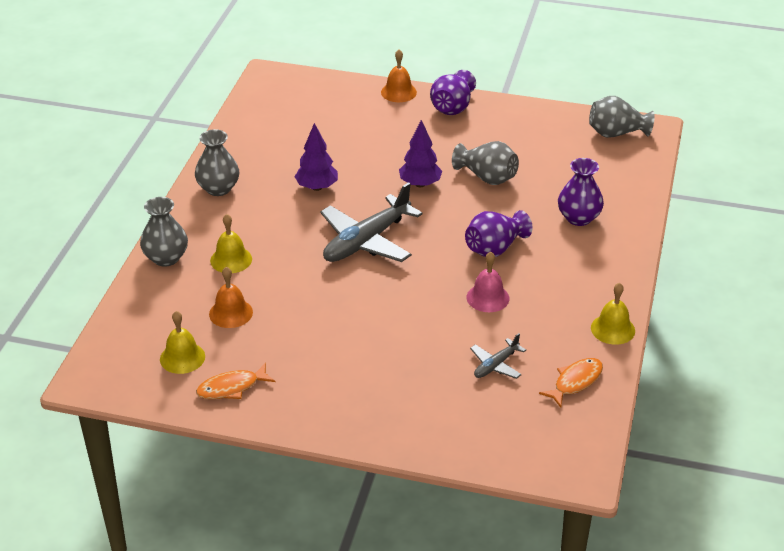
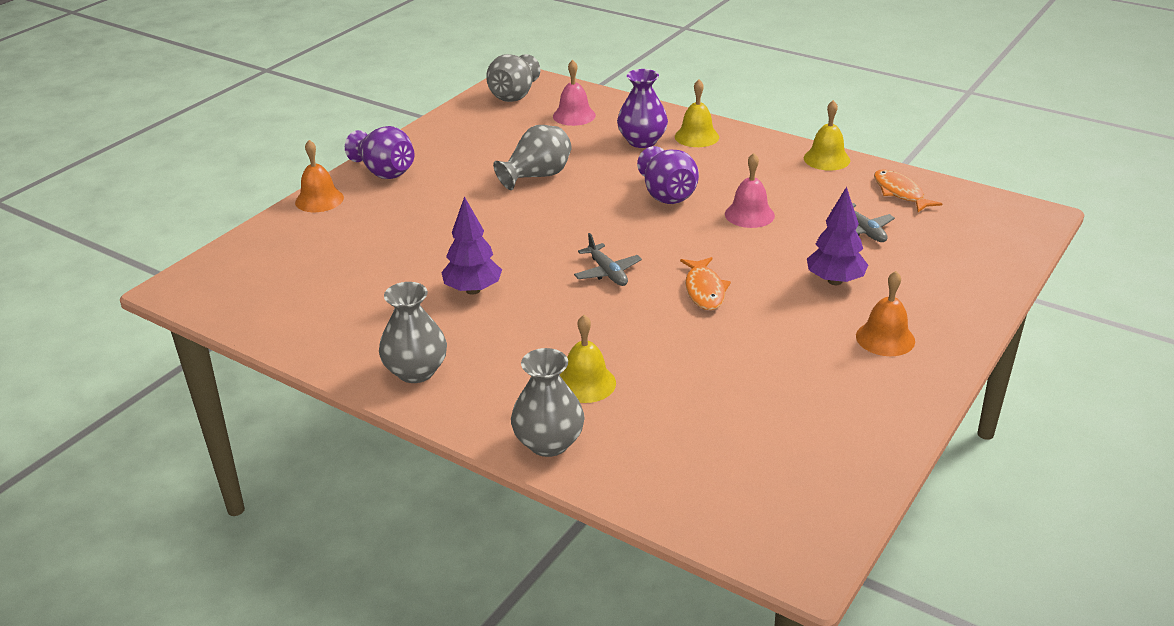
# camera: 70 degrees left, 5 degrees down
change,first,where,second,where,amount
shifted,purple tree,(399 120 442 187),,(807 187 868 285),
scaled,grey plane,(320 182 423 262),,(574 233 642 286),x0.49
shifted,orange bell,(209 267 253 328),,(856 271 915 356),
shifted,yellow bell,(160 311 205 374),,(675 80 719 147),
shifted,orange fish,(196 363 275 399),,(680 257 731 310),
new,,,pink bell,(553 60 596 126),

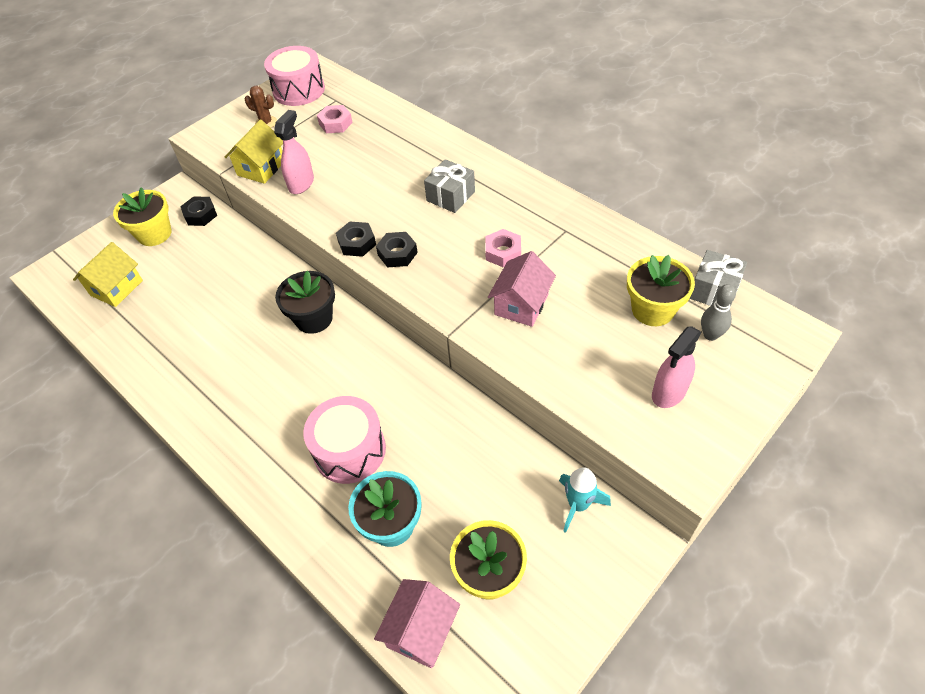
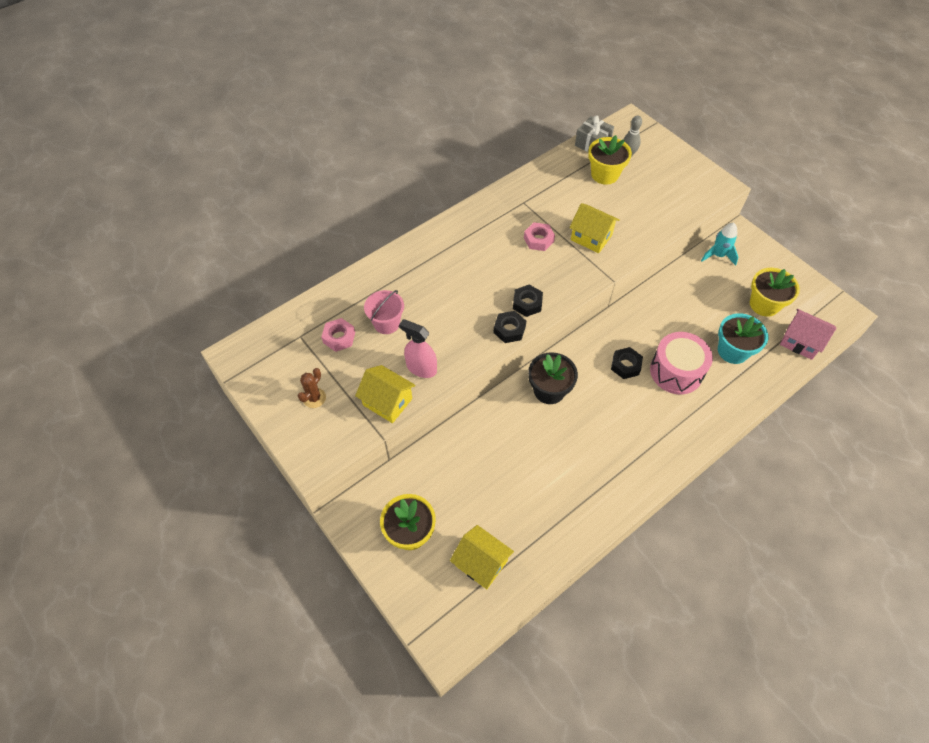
# camera: 85 degrees left, 5 degrees up
change,first,where,second,where,amount
gone,pink drum,(264 46 325 106),,,
gone,grey gift,(424 159 475 213),,,
shifted,black nut,(180 196 217 226),,(611 347 643 379),
repainted,pink house,(488 251 556 327),yellow house,(569 203 620 253),
gone,pink spray bottle,(652 326 702 408),,,
new,,,pink bucket,(364 290 404 334),

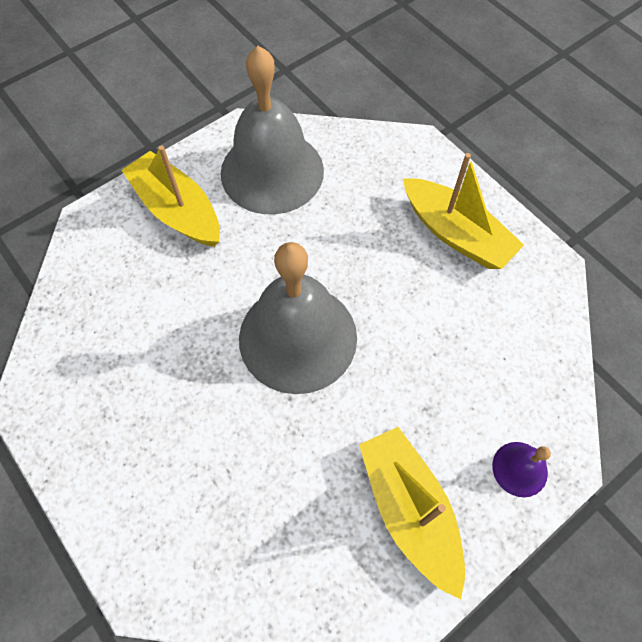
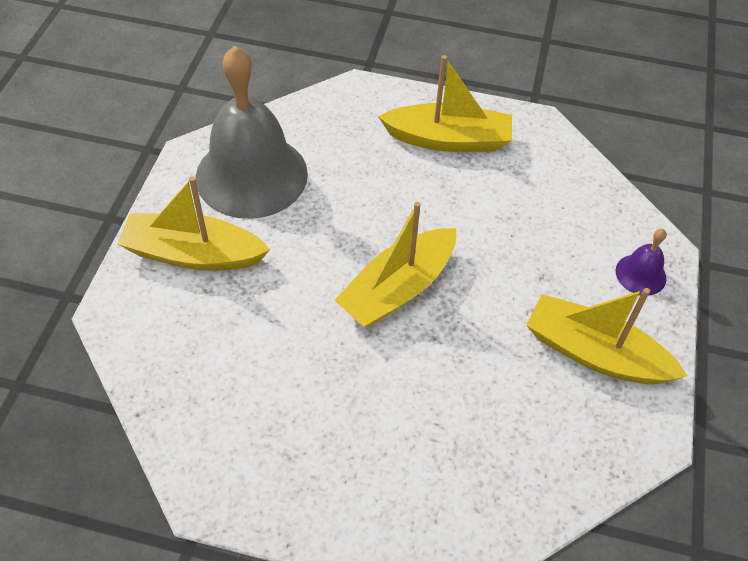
# camera: 40 degrees left, 10 degrees down
change,first,where,second,where,amount
swapped,grey bell,(239 242 357 394),yellow boat,(334 202 456 327),

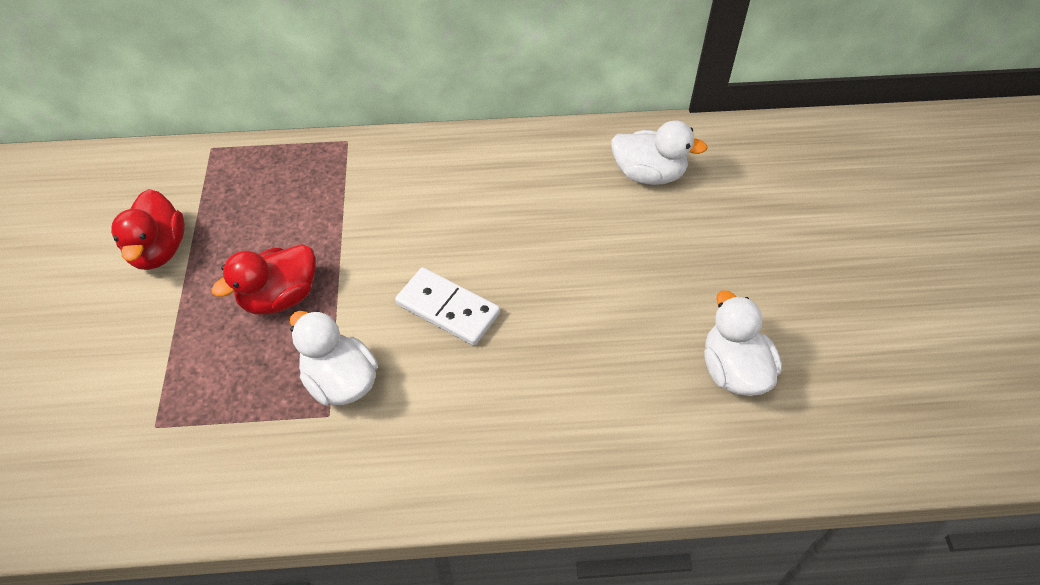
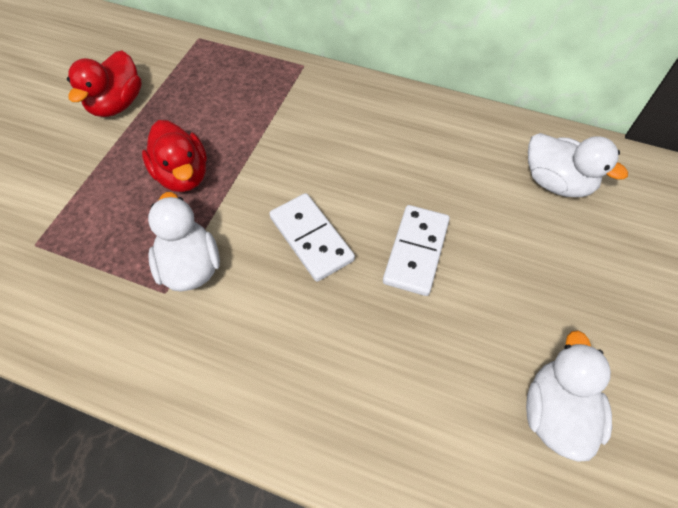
# camera: 25 degrees right, 5 degrees up
change,first,where,second,where,amount
rotated,red duck,(211 244 315 314),,(142 120 207 192),105 degrees counterclockwise
new,,,white domino,(383 205 450 296),

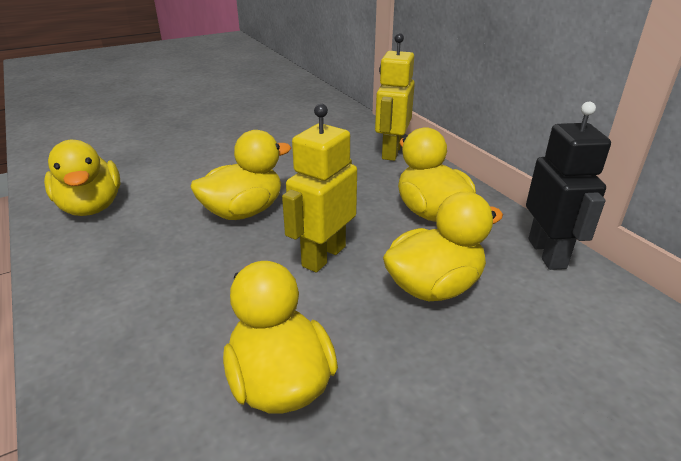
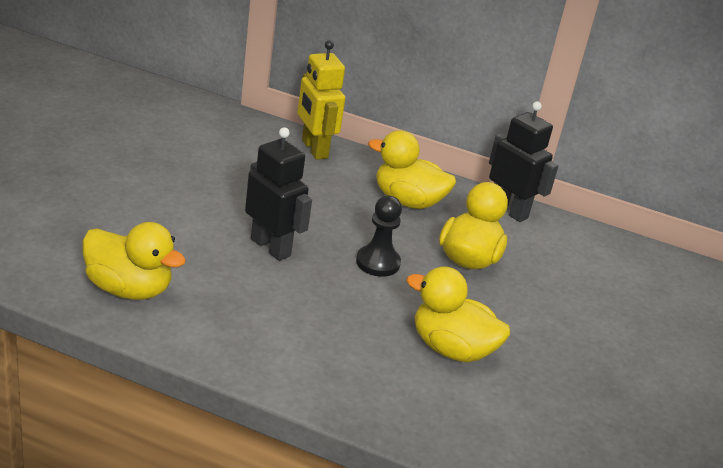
# camera: 45 degrees left, 0 degrees up
change,first,where,second,where,amount
swapped,yellow robot,(282 103 357 273),black pawn,(356 196 402 277),
swapped,yellow duck,(190 130 291 220),black robot,(245 127 312 261),

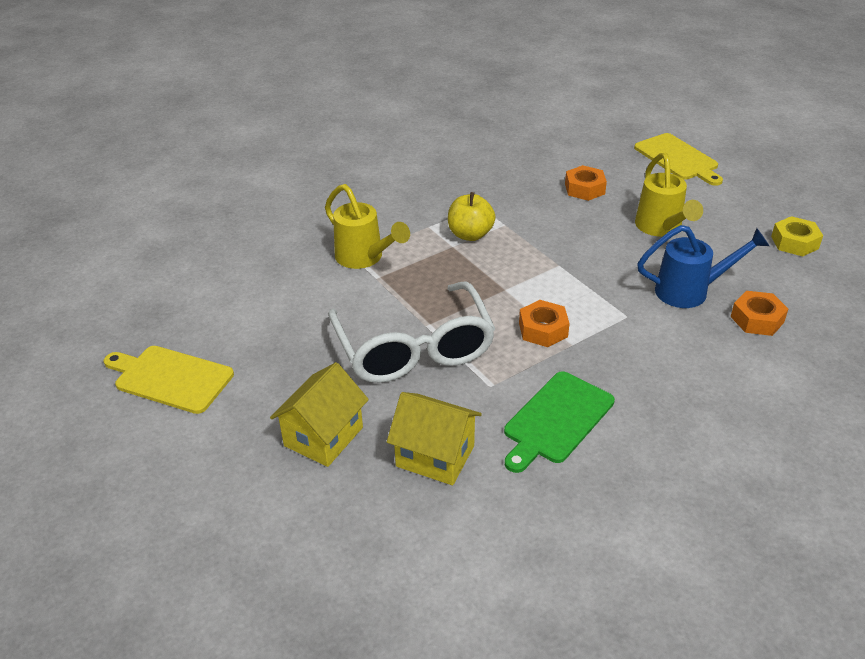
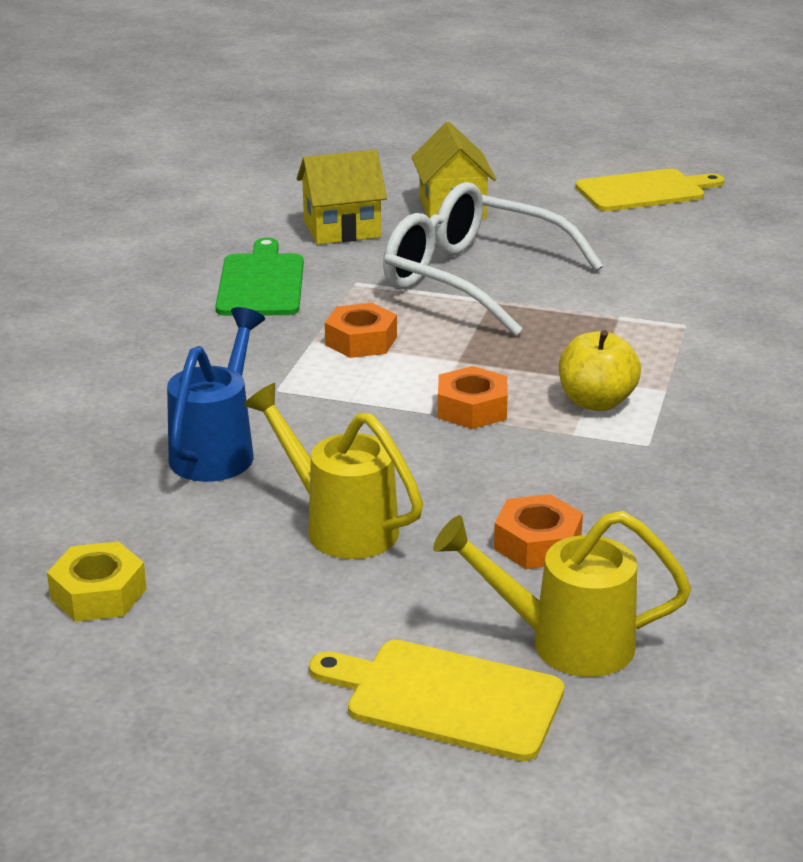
# camera: 140 degrees right, 10 degrees down
change,first,where,second,where,amount
shifted,yellow watering can,(325 184 410 269),,(433 511 691 677),
rotated,blue watering can,(637 225 769 308),,(167 307 265 482),150 degrees clockwise
shifted,orange nut,(731 291 788 336),,(438 366 508 429),

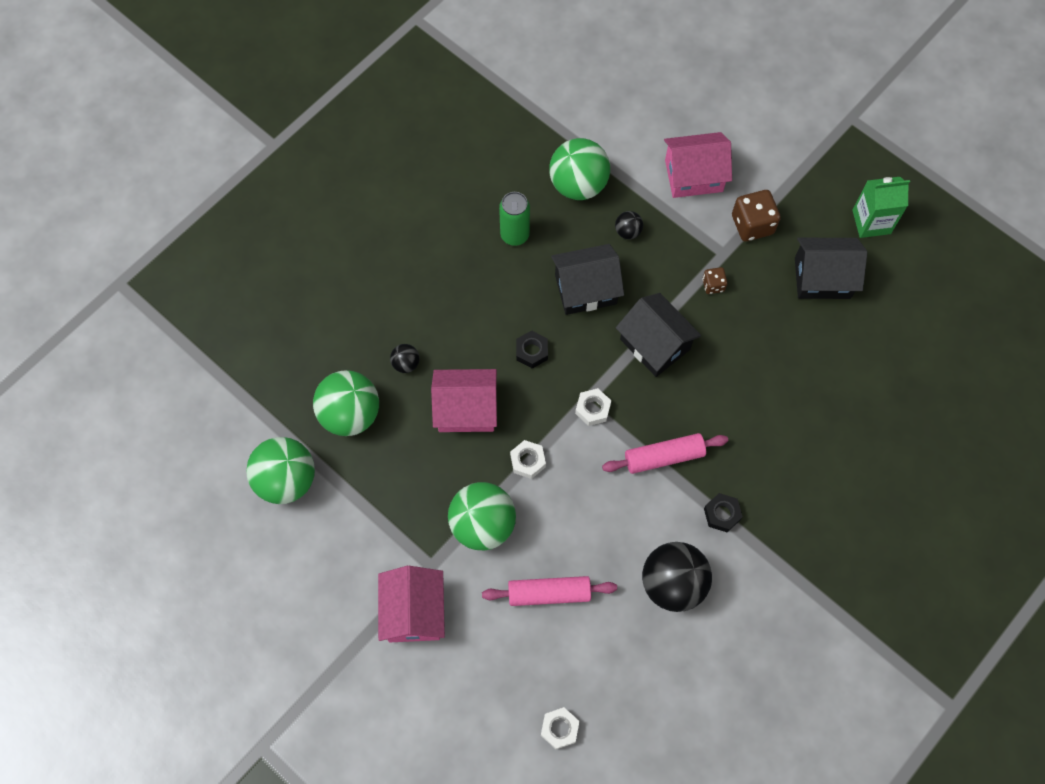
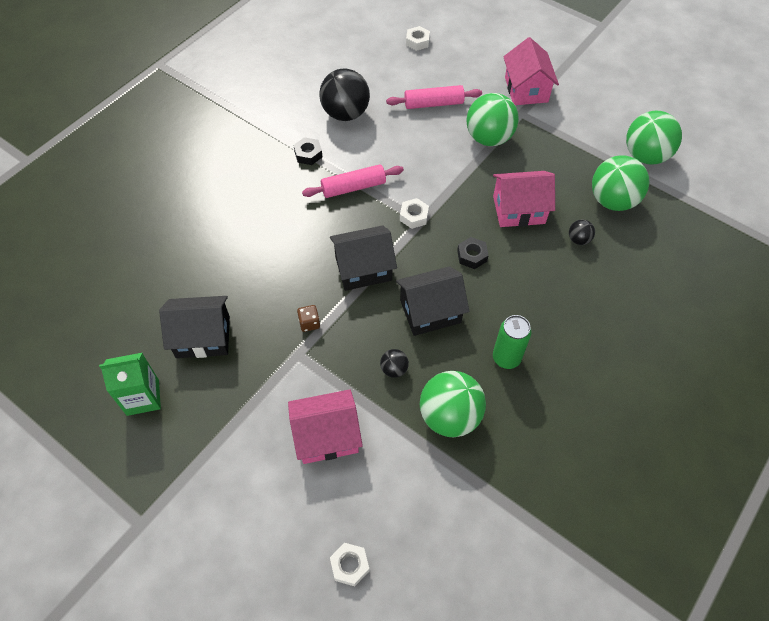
# camera: 175 degrees right, 10 degrees down
change,first,where,second,where,amount
gone,brown dice,(732 190 781 242),,,
rotated,black house,(616 293 701 377),,(330 225 397 291),60 degrees counterclockwise
shifted,white nut,(510 440 546 479),,(330 543 370 586),

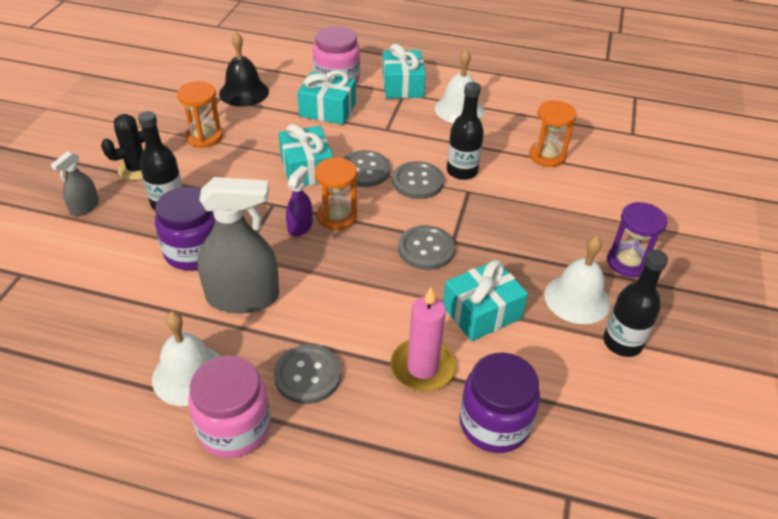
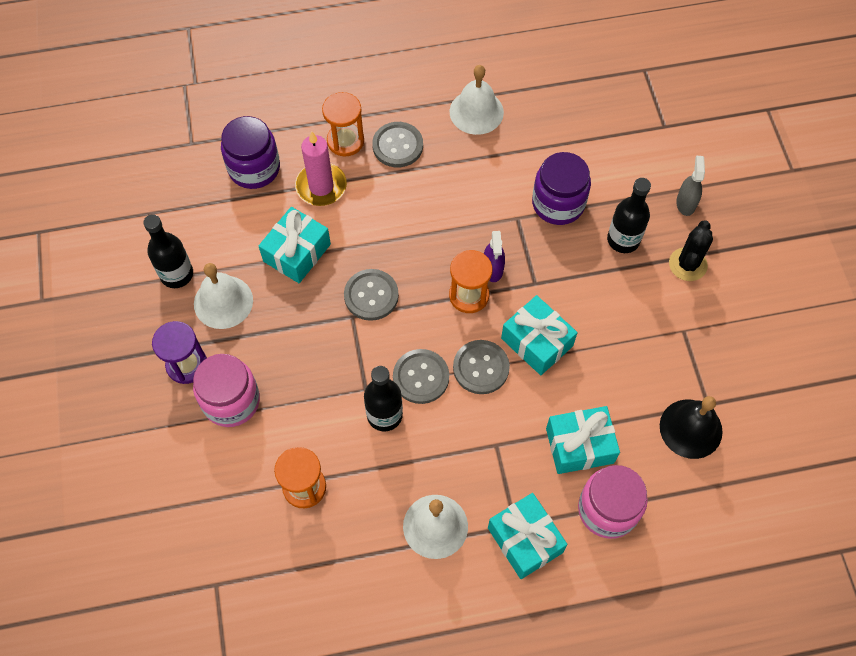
# camera: 155 degrees right, 20 degrees up
change,first,where,second,where,amount
shifted,orange hourglass,(177 81 223 148),,(322 92 364 156),
gone,grey spray bottle,(197 177 279 313),,,
shifted,pink jar,(188 355 271 458),,(193 354 260 427),

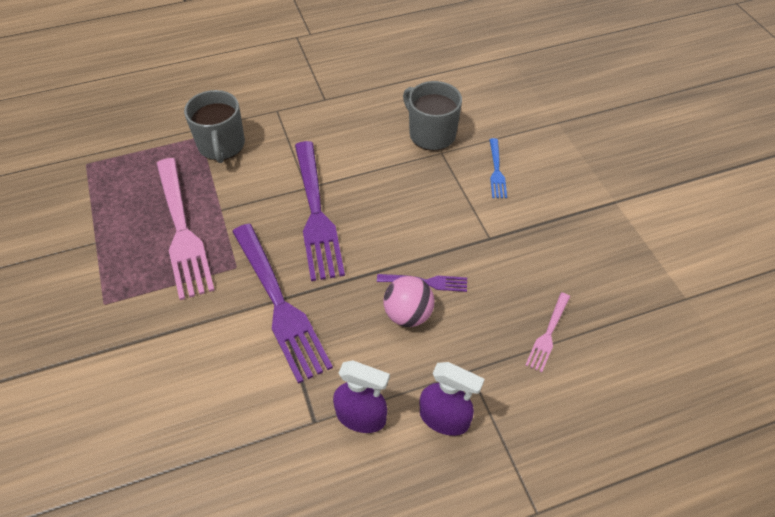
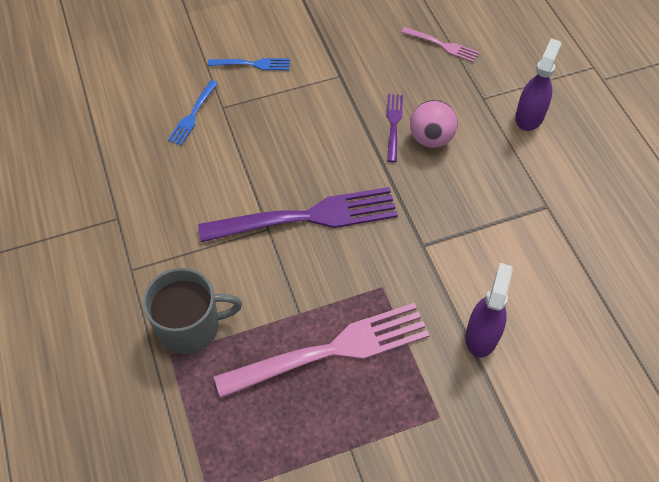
# camera: 90 degrees left, 5 degrees up
change,first,where,second,where,amount
swapped,grey mug,(403 81 462 151),blue fork,(168 80 218 146),
gone,purple fork,(232 224 333 384),,,
shifted,purple spray bottle,(333 360 390 433),,(465 263 513 358),

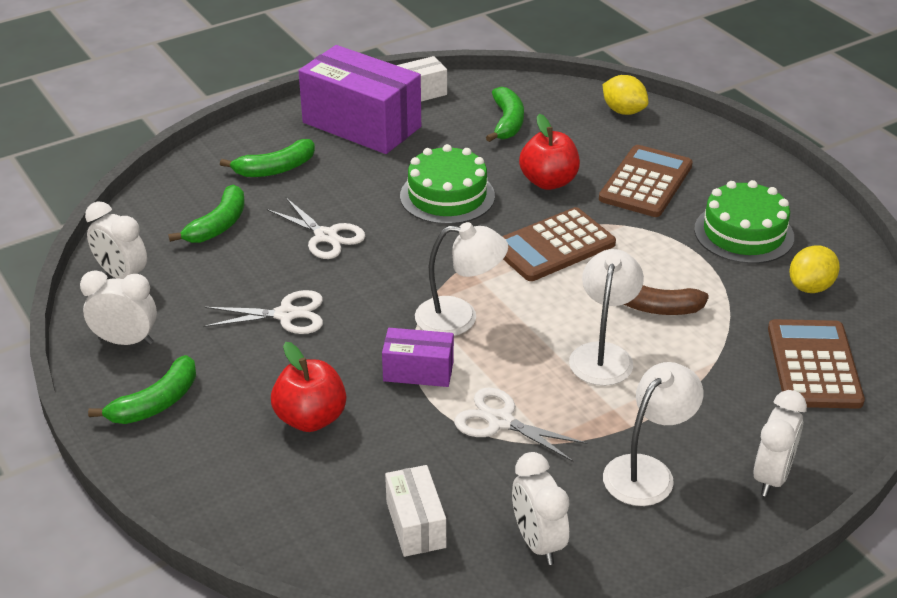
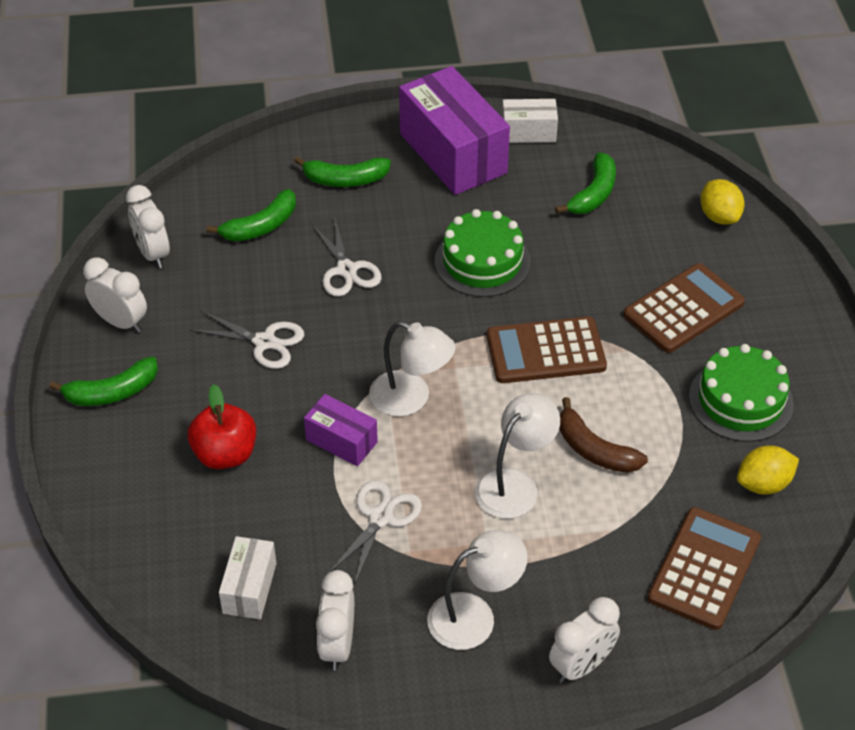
# camera: 25 degrees right, 10 degrees up
change,first,where,second,where,amount
gone,red apple,(519 114 580 190),,,
rotated,white scissors,(454 387 588 462),,(330 480 422 586),60 degrees clockwise

